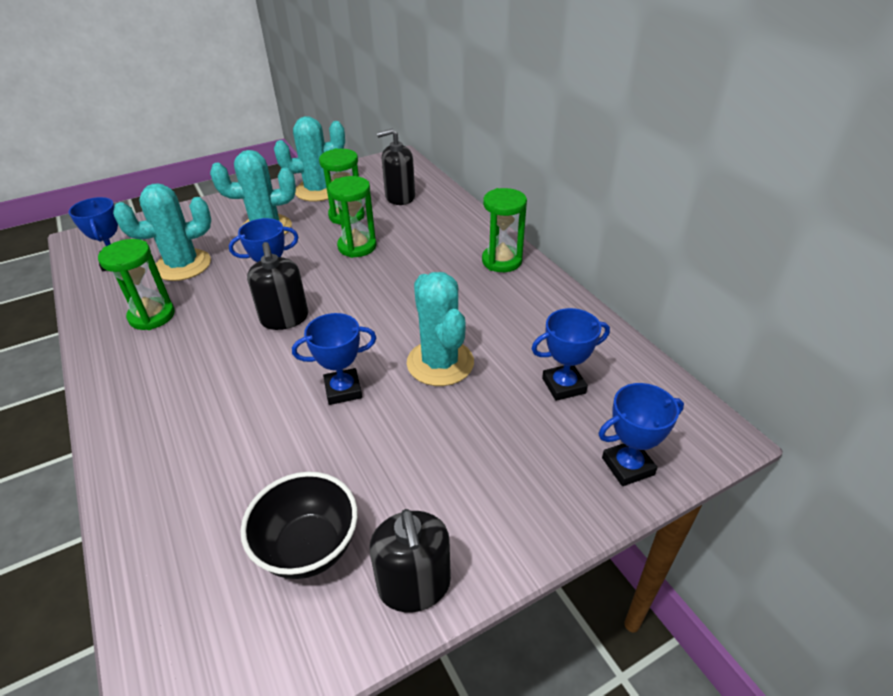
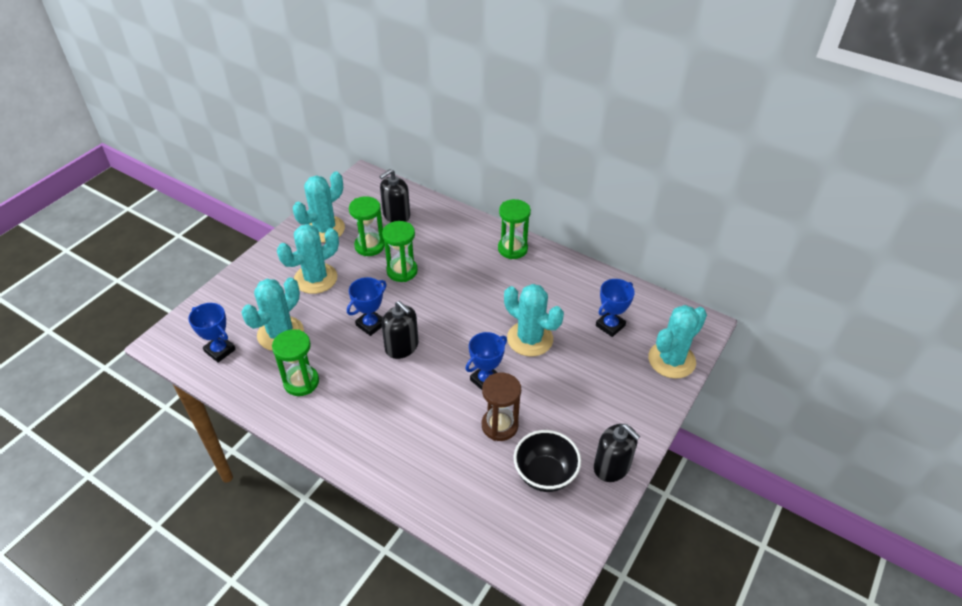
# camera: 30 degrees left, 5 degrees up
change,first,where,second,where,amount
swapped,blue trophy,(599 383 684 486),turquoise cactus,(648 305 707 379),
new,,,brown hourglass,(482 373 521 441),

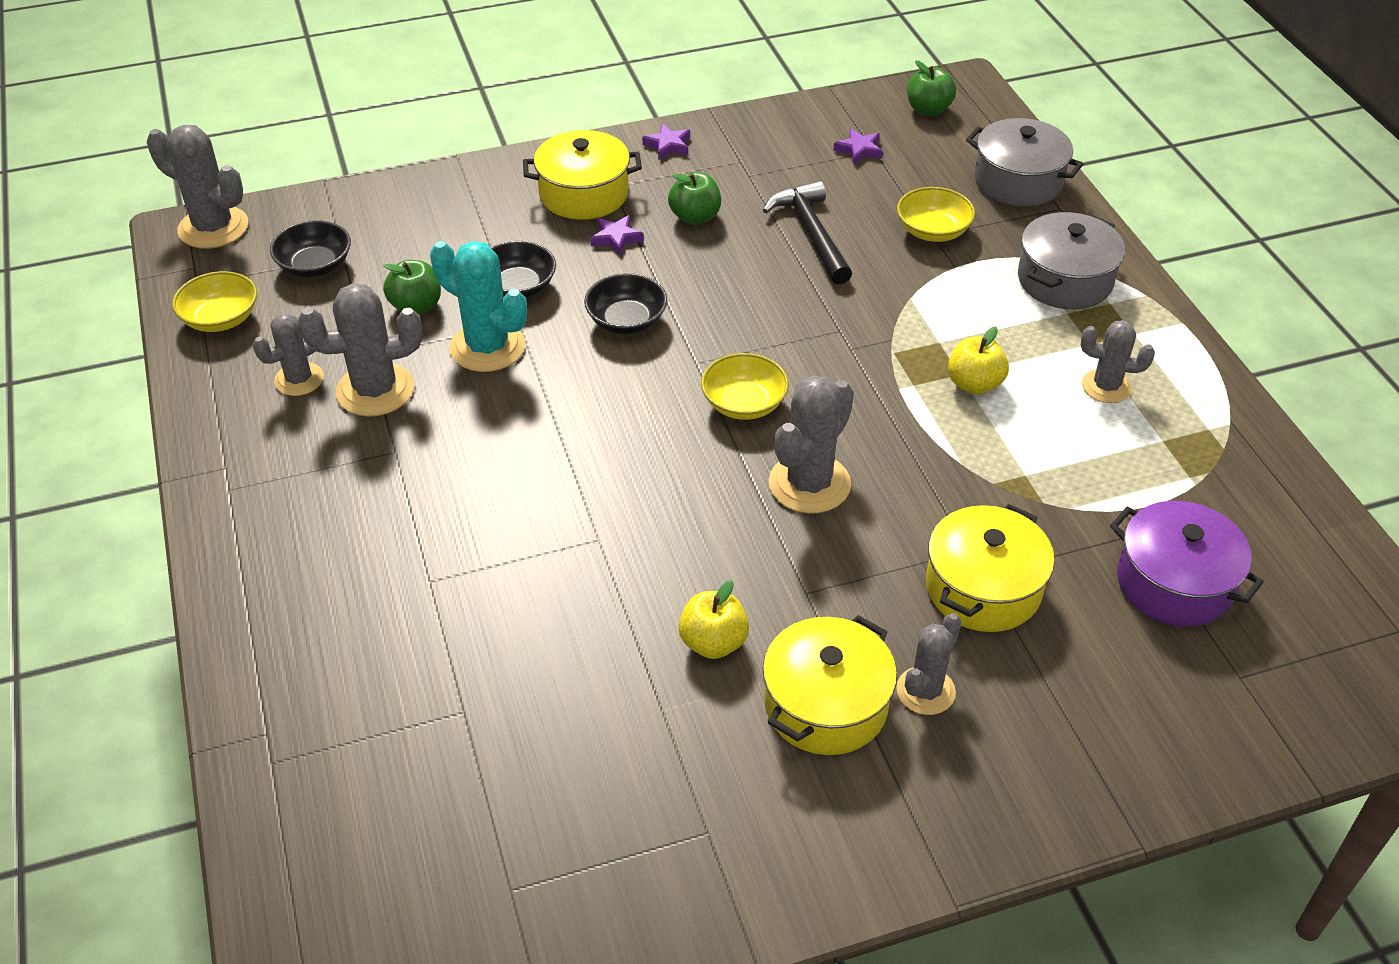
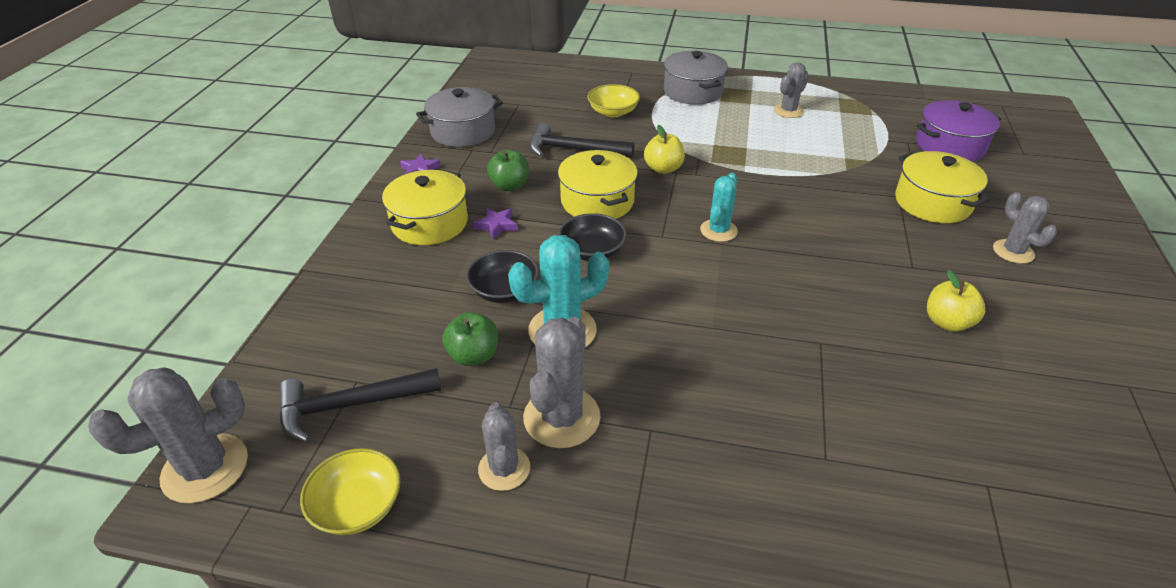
# camera: 60 degrees left, 5 degrees down
change,first,where,second,where,amount
gone,green apple,(907 60 956 116),,,
shifted,grey pot,(966 118 1083 207),,(416 87 503 147),
gone,purple star,(833 128 883 165),,,
swapped,black bowl,(270 220 351 277),black hammer,(279 368 441 442),
shifted,yellow apple,(948 326 1009 395),,(644 125 685 174),
swapped,yellow bowl,(701 353 789 420),turquoise cactus,(700 173 738 242),
gone,grey cactus,(769 375 854 514),,,
shifted,yellow pot,(763 615 897 755),,(558 150 638 219),

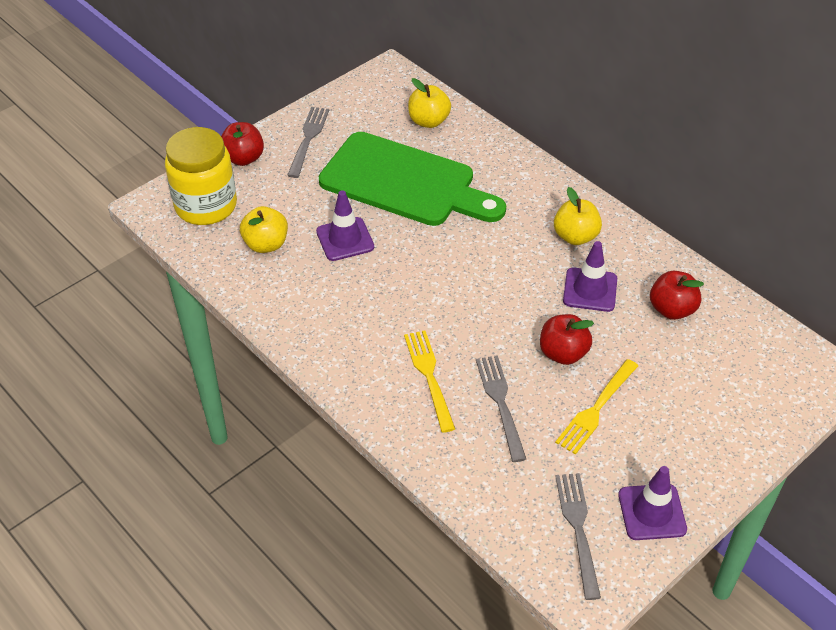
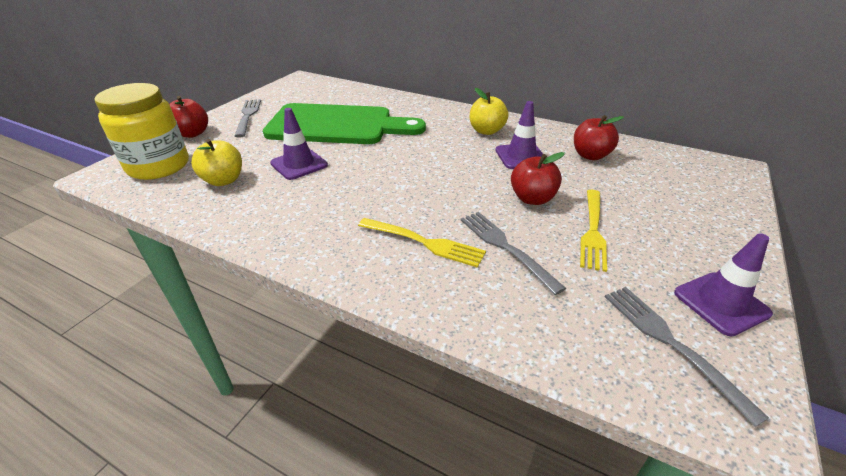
# camera: 20 degrees left, 10 degrees down
change,first,where,second,where,amount
gone,yellow apple,(408 78 451 128),,,
rotated,yellow fork,(404 330 455 433),,(358 218 486 268),150 degrees clockwise

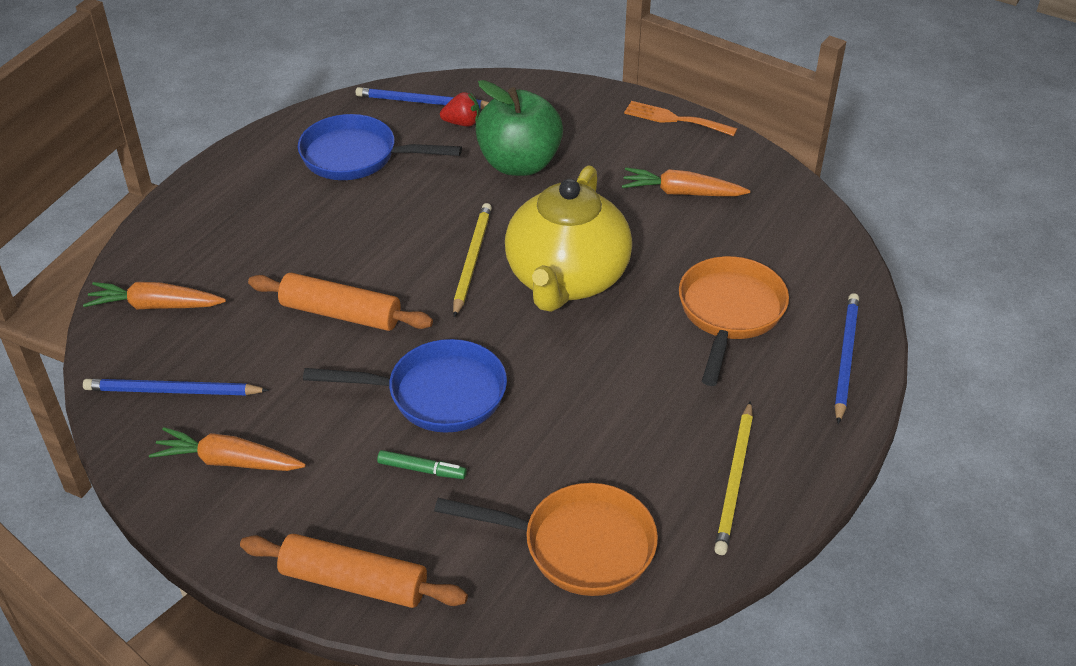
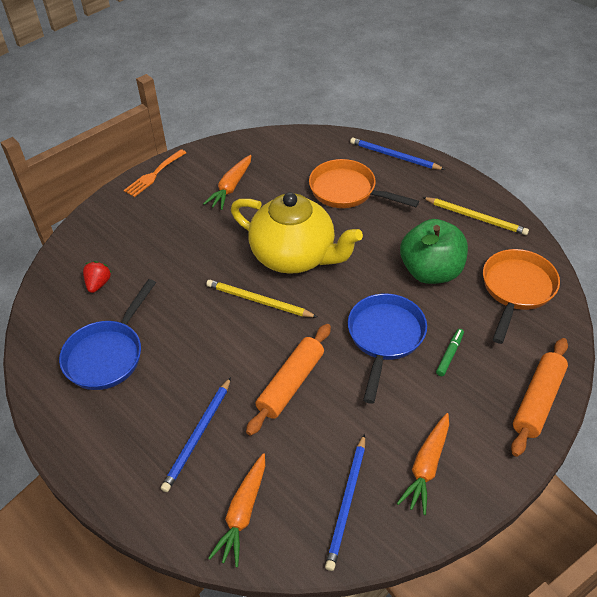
# camera: 75 degrees left, 5 degrees up
change,first,where,second,where,amount
shifted,green apple,(475 80 563 176),,(400 219 468 284),
shifted,blue pencil,(355 87 489 109),,(161 377 231 492),

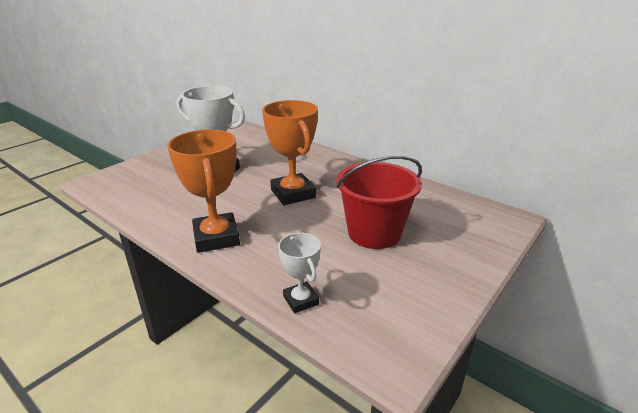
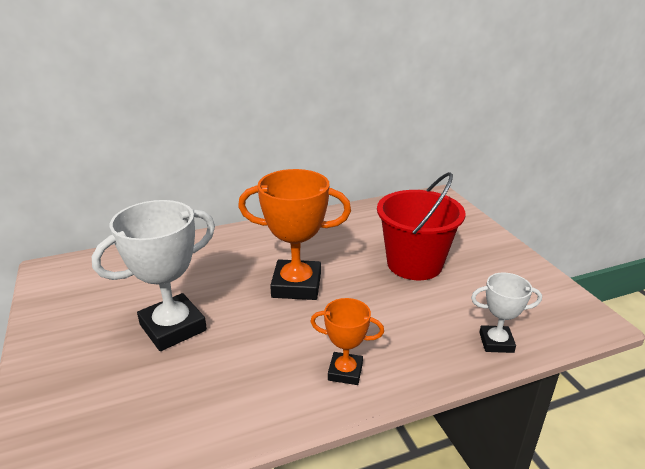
# camera: 60 degrees left, 0 degrees up
change,first,where,second,where,amount
scaled,orange trophy,(167 129 240 253),,(310 298 384 385),x0.55

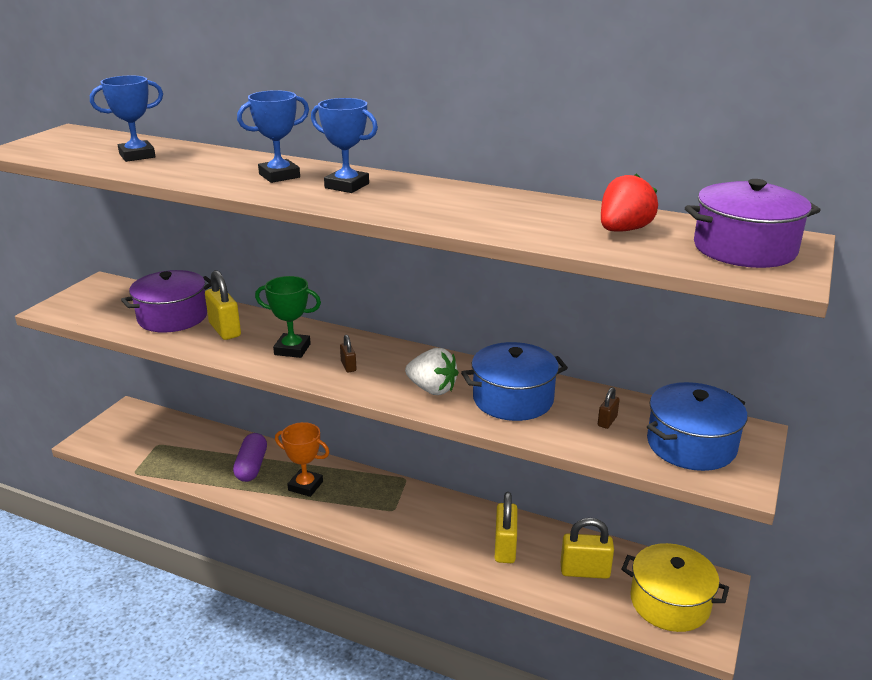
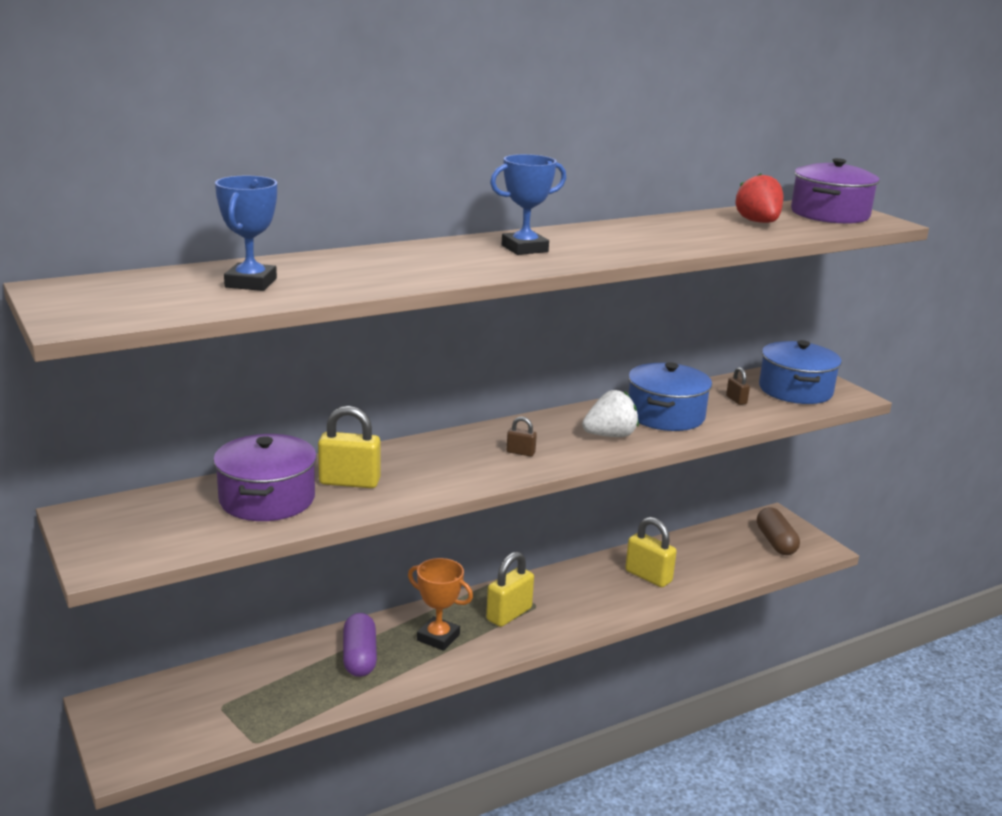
# camera: 55 degrees left, 5 degrees down
change,first,where,second,where,amount
gone,blue trophy,(237 90 309 183),,,
gone,green trophy,(255 276 321 358),,,
rotated,orange trophy,(275 422 330 497),,(408 558 473 651),60 degrees clockwise
rotated,purple capsule,(233 433 267 482),,(343 613 377 677),45 degrees clockwise
shifted,yellow padlock,(561 518 614 579),,(486 552 534 627),
swapped,yellow pot,(622 543 729 632),brown capsule,(757 507 800 555),

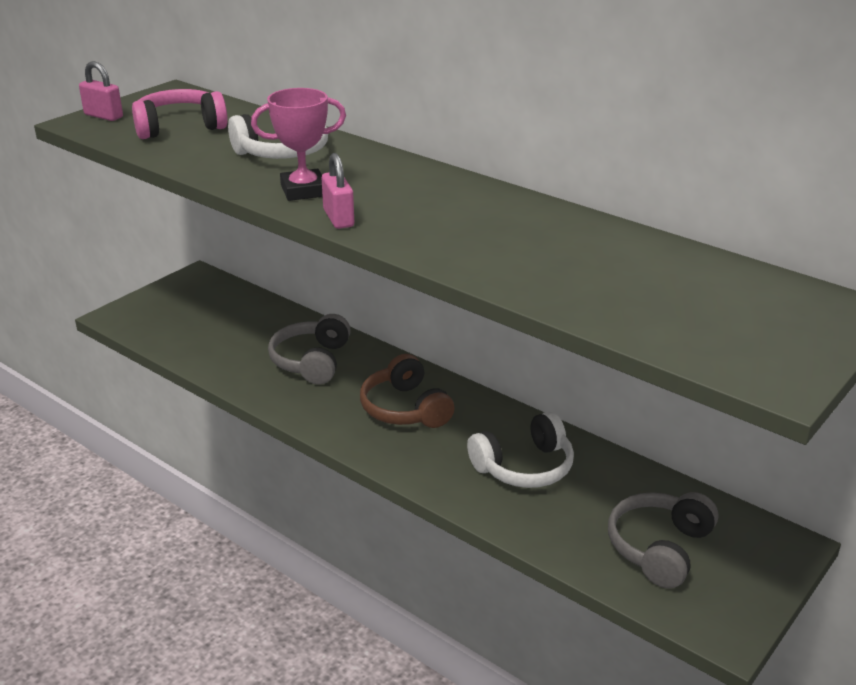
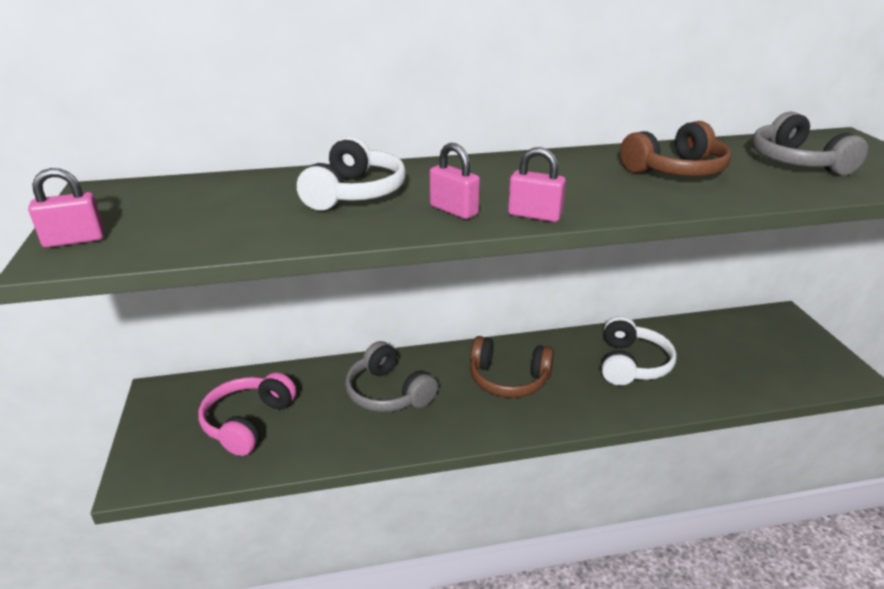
# camera: 50 degrees left, 0 degrees up
change,first,where,second,where,amount
swapped,pink trophy,(251 88 346 201),pink padlock,(430 143 480 219),
shifted,pink headphones,(132 89 228 139),,(198 372 296 456),
shifted,grey headphones,(608 492 718 589),,(752 112 868 175),
new,,,brown headphones,(620 121 732 176),

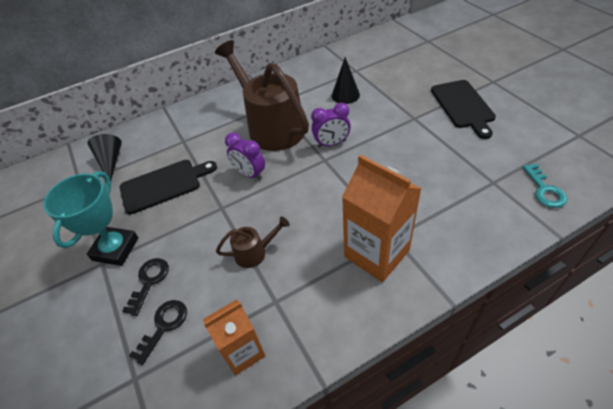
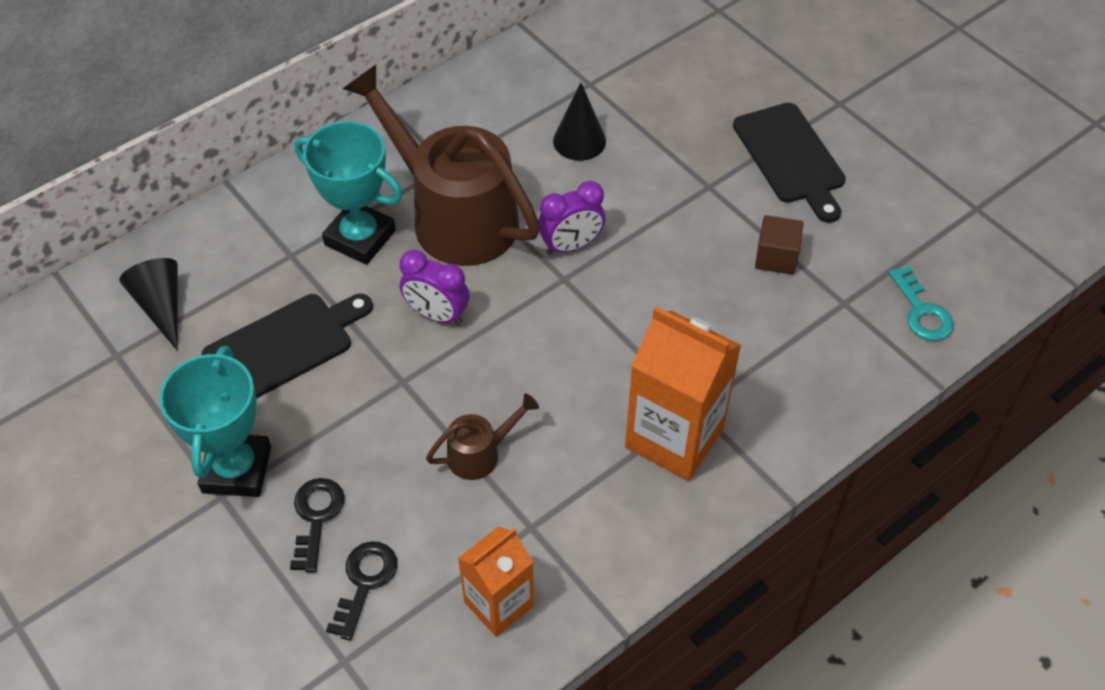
# camera: 15 degrees left, 5 degrees up
change,first,where,second,where,amount
new,,,turquoise trophy,(295 121 403 265),
new,,,brown cube,(755 215 804 275),

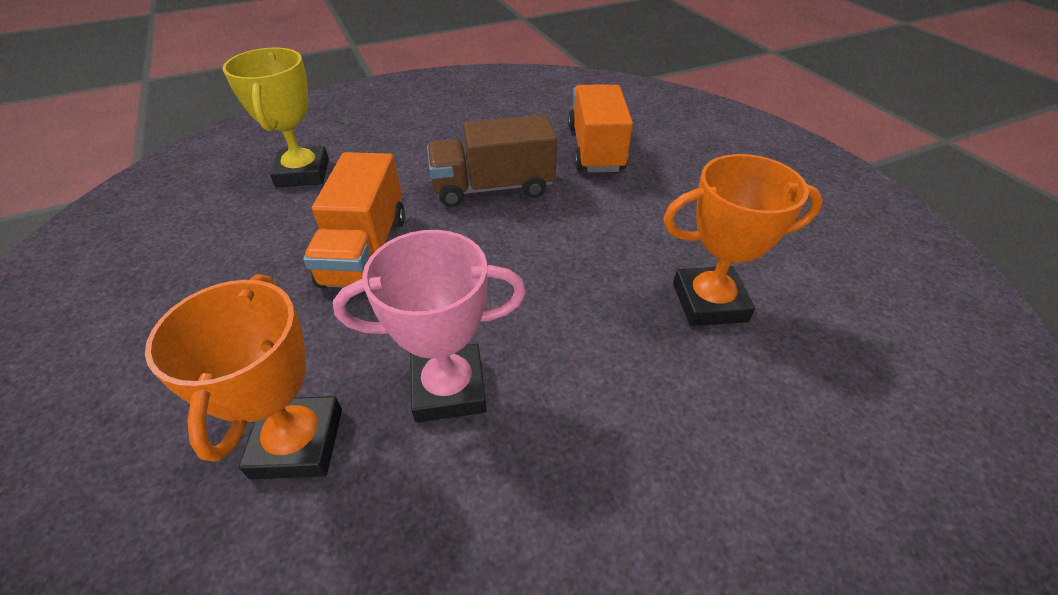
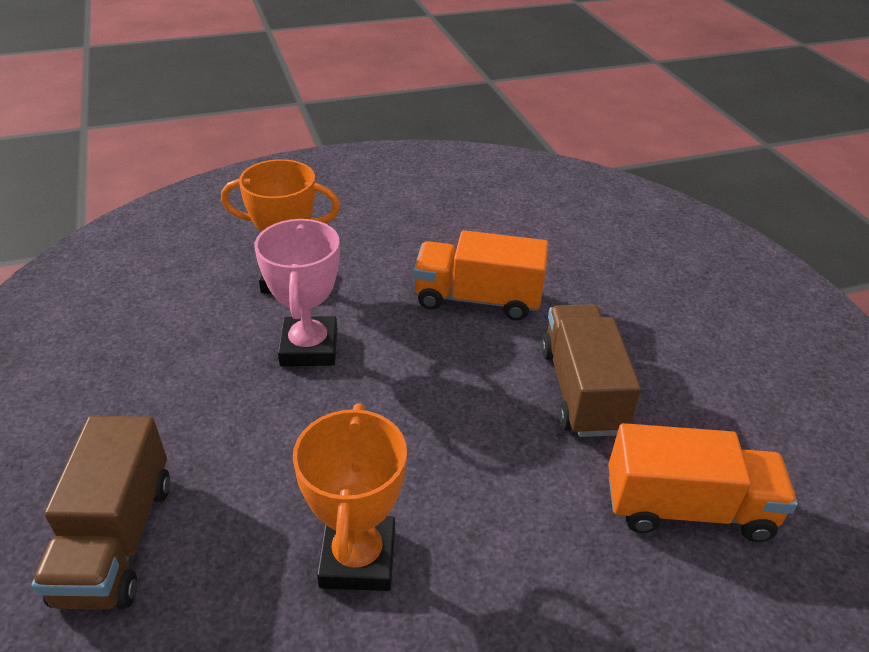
# camera: 95 degrees right, 5 degrees down
change,first,where,second,where,amount
gone,yellow trophy,(222 48 329 187),,,
new,,,brown truck,(31 416 170 609),

